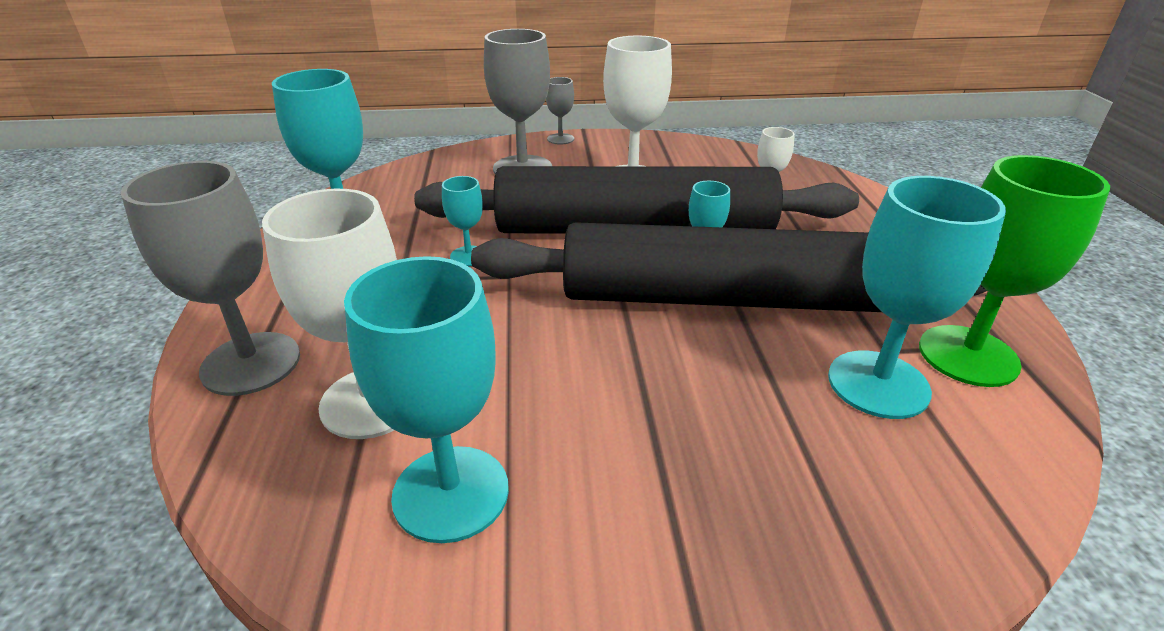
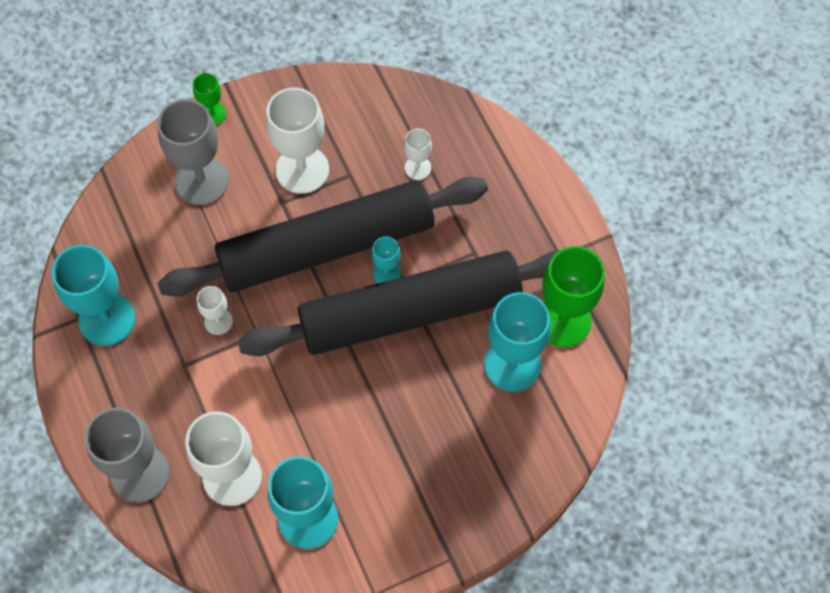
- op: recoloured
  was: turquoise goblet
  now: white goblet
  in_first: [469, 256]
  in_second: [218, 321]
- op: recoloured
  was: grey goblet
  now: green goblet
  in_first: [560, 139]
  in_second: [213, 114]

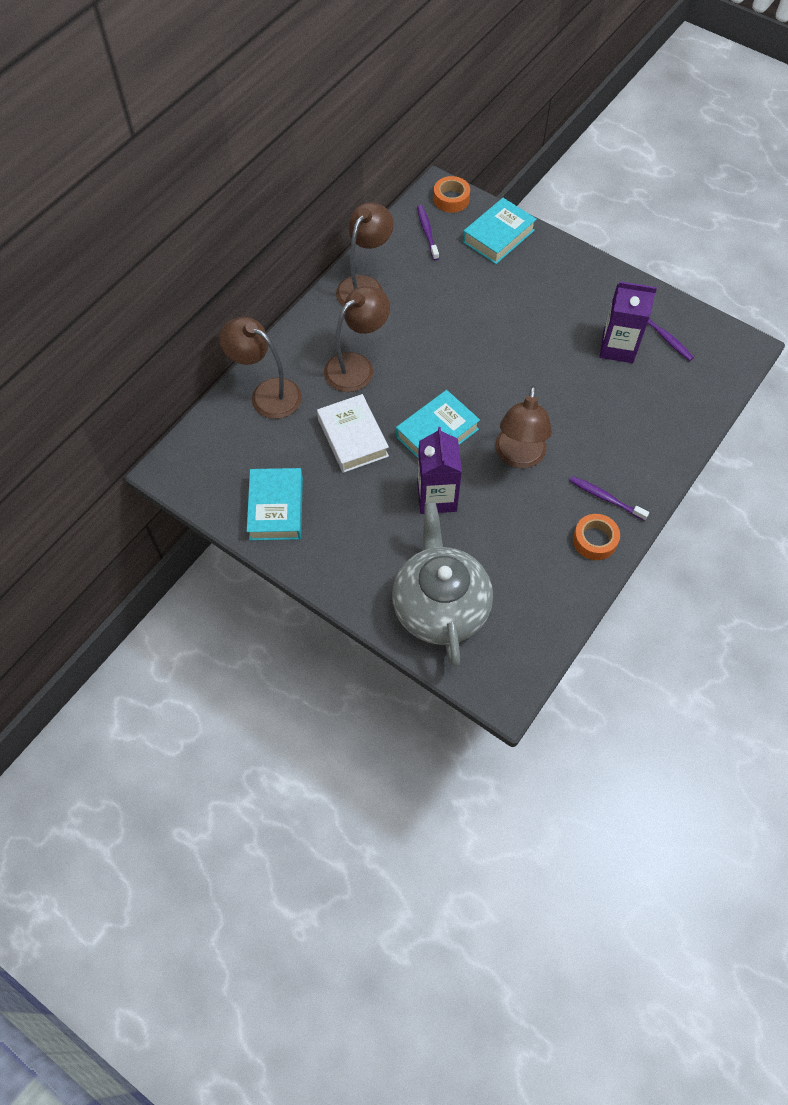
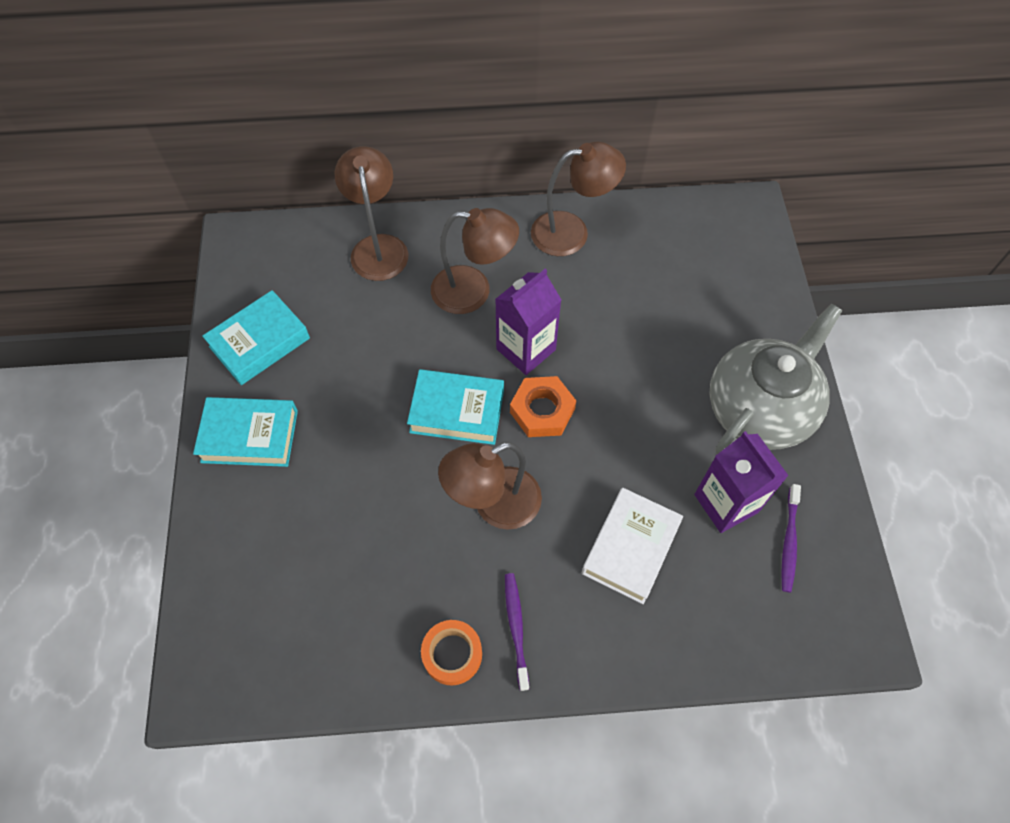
- op: moved
  was: white book
  in_first: [352, 438]
  in_second: [630, 548]
- op: moved
  was: grey teapot
  in_first: [440, 606]
  in_second: [759, 409]
- op: removed
  was: purple toothbrush
  in_first: [427, 232]
- op: moved
  was: purple carton
  in_first: [437, 497]
  in_second: [526, 349]
- op: removed
  was: orange tape
  in_first: [451, 199]
- op: moved
  was: turquoise book
  in_first: [498, 236]
  in_second: [250, 436]
- op: added
  now: orange nut
  in_second: [542, 410]

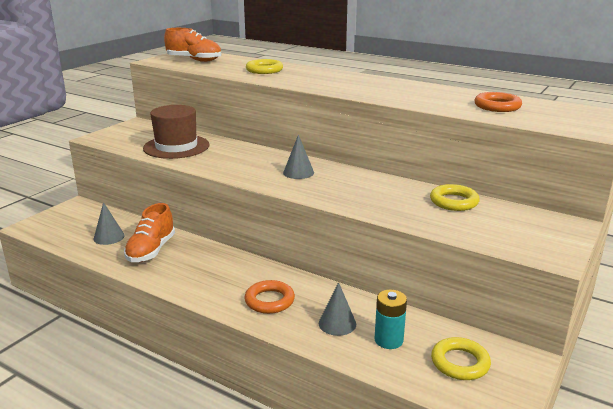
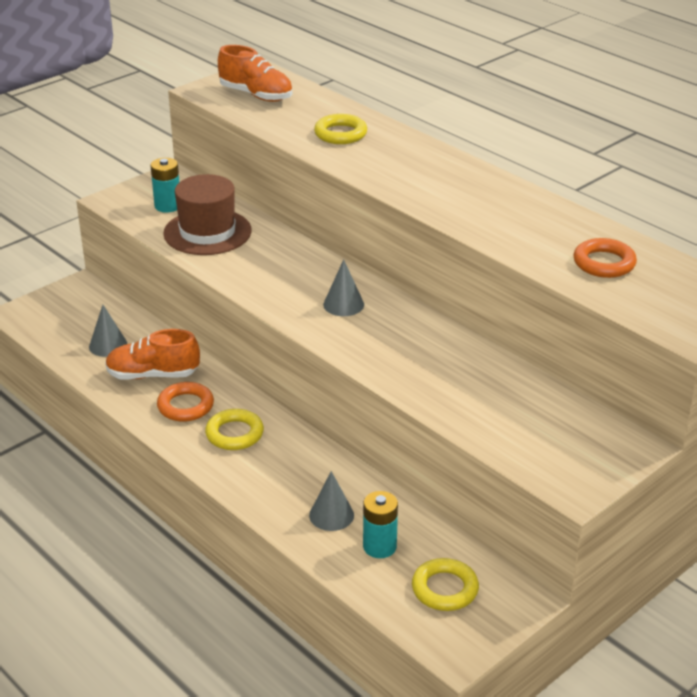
- op: turned
  was: orange shoe
  in_first: [151, 251]
  in_second: [153, 375]
  clockwise: 60
- op: moved
  was: orange ring
  in_first: [269, 301]
  in_second: [185, 406]
- op: moved
  was: yellow ring
  in_first: [454, 202]
  in_second: [234, 434]
- op: added
  now: turquoise battery
  in_second: [168, 206]

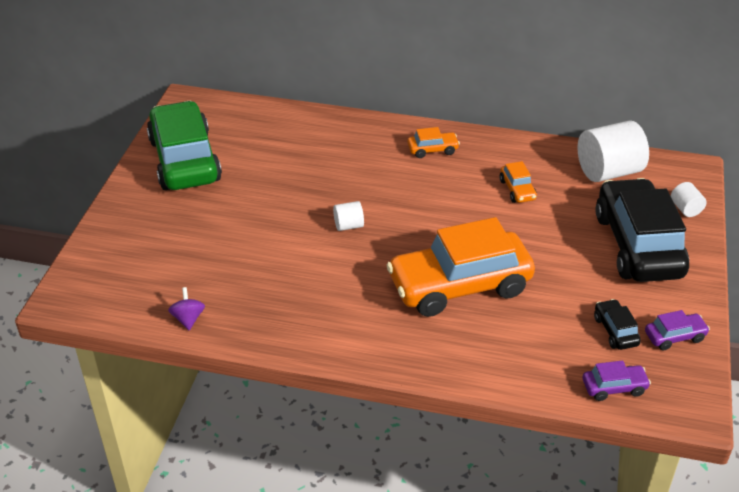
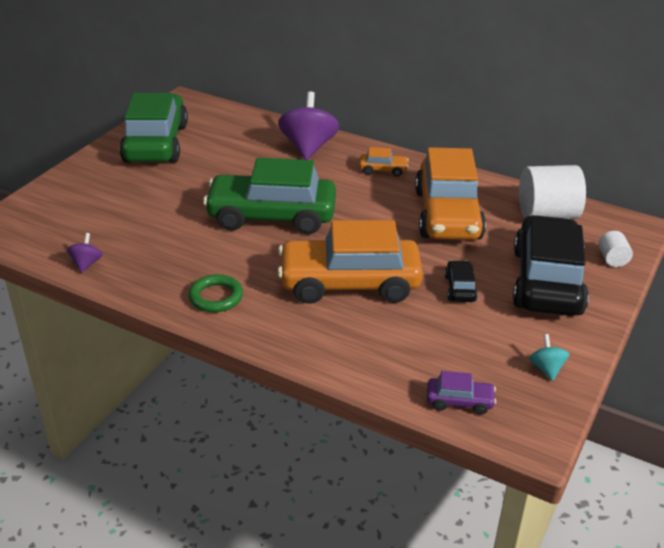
- op: replaced
  was: white cylinder
  now: green car
  in_first: [348, 225]
  in_second: [271, 216]
- op: resized
  was: orange car
  in_first: [517, 190]
  in_second: [447, 215]
  ratio: 2.42
- op: moved
  was: black car
  in_first: [615, 331]
  in_second: [460, 288]
- op: replaced
  was: purple car
  now: turquoise spinning top
  in_first: [674, 336]
  in_second: [546, 369]
- op: added
  now: green ring
  in_second: [216, 297]
- op: added
  now: purple spinning top
  in_second: [308, 147]

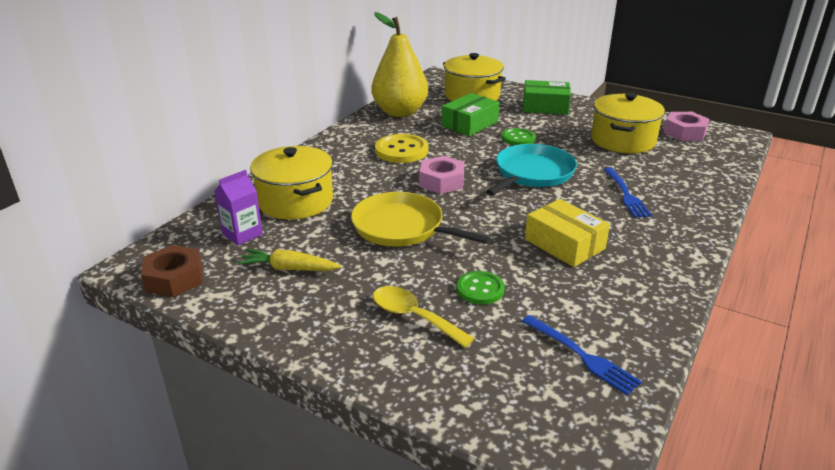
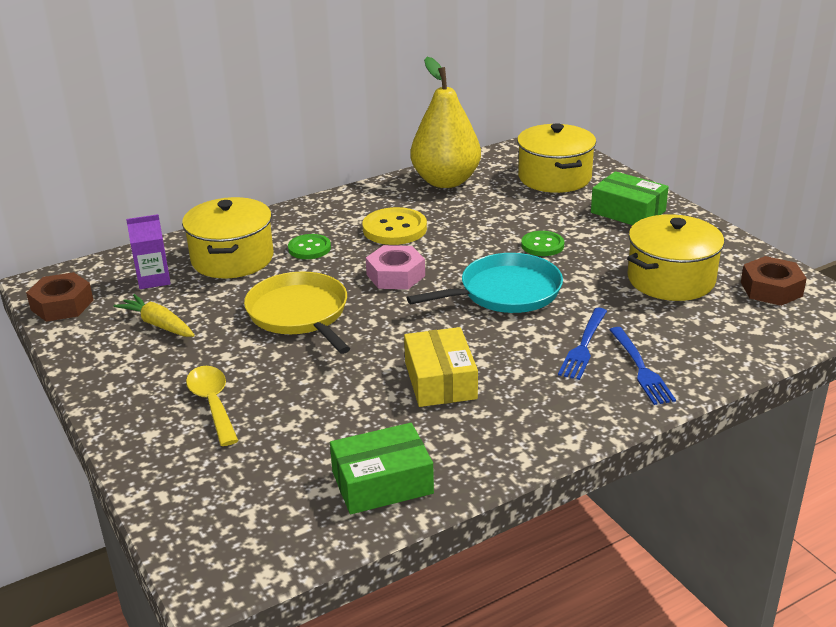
- op: moved
  was: green box
  in_first: [469, 124]
  in_second: [382, 483]
- op: moved
  was: green button
  in_first: [480, 289]
  in_second: [309, 248]
- op: moved
  was: blue fork
  in_first: [582, 356]
  in_second: [641, 368]
- op: recoloured
  was: pink nut
  now: brown nut
  in_first: [684, 132]
  in_second: [771, 289]

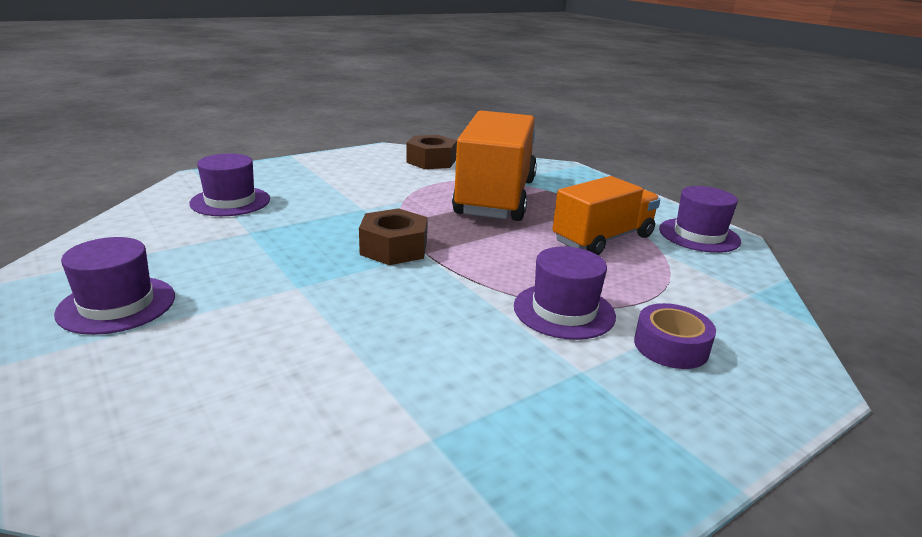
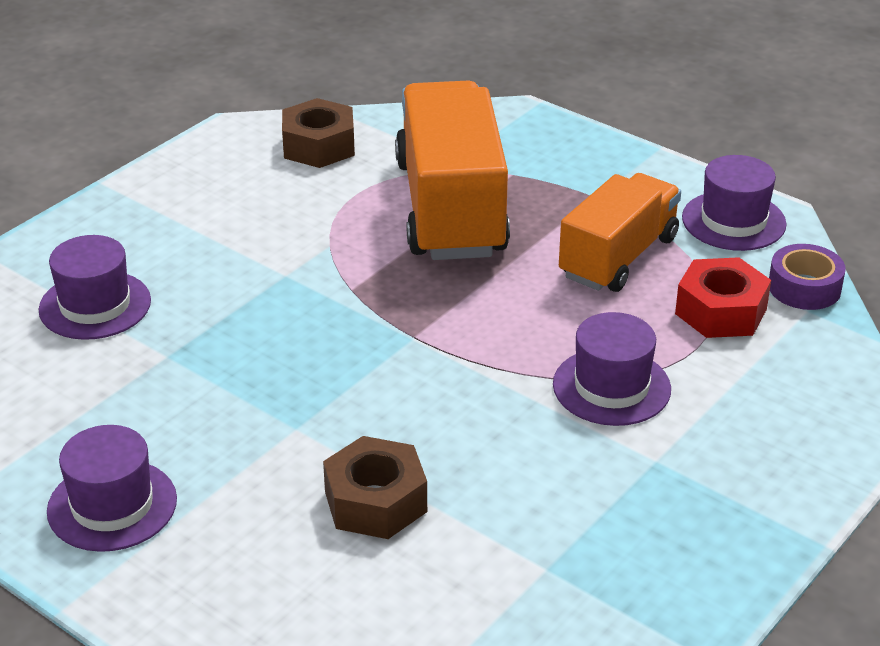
- op: moved
  was: brown nut
  in_first: [394, 248]
  in_second: [375, 501]
- op: moved
  was: purple tape
  in_first: [671, 346]
  in_second: [804, 287]
- op: added
  now: red nut
  in_second: [720, 311]

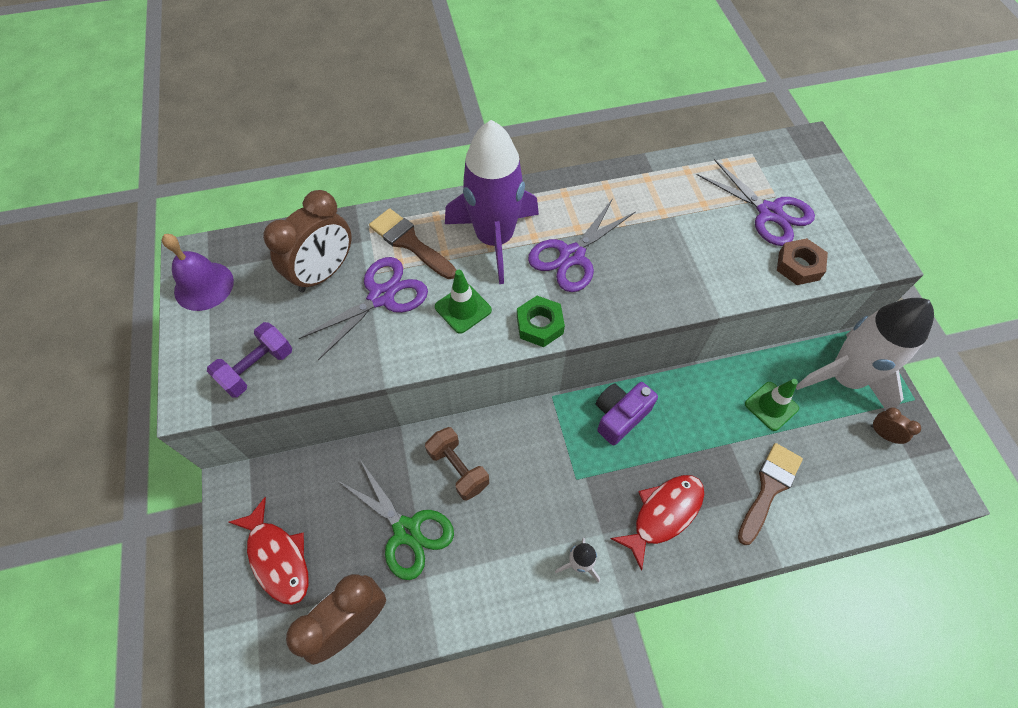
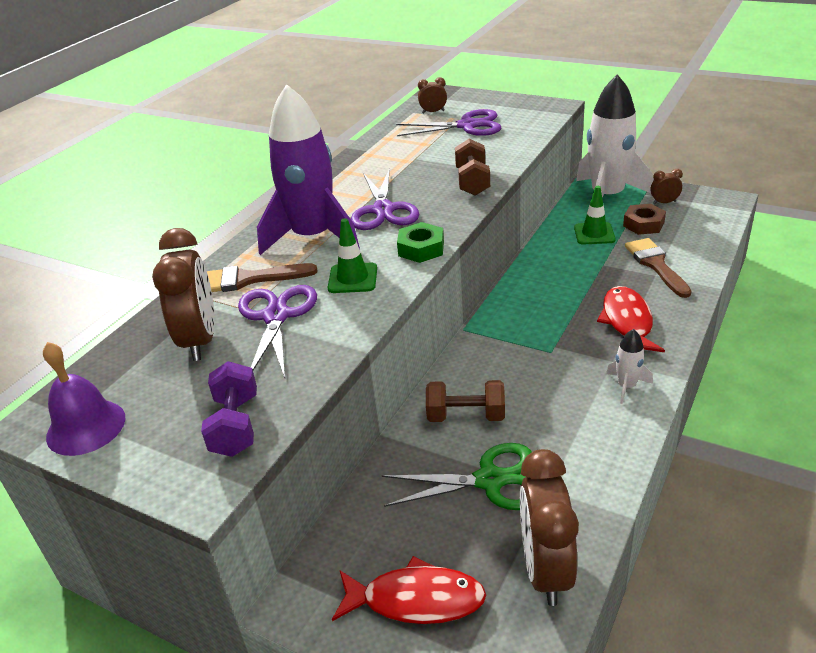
- op: removed
  was: purple camera
  in_first: [620, 416]
- op: moved
  was: brown nut
  in_first: [799, 266]
  in_second: [643, 224]
- op: added
  now: brown clock
  in_second: [433, 112]
- op: added
  now: brown dumbbell
  in_second: [472, 182]

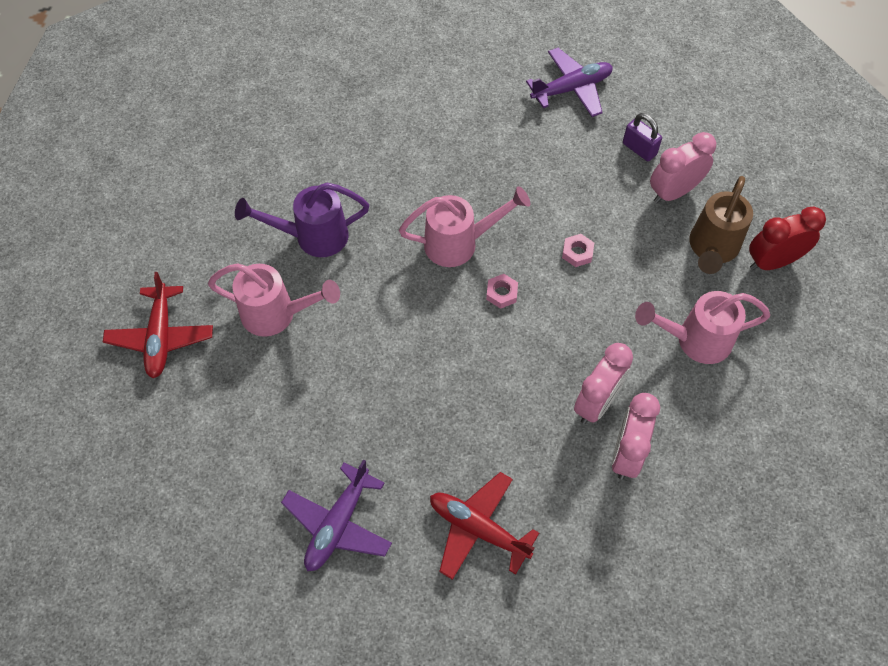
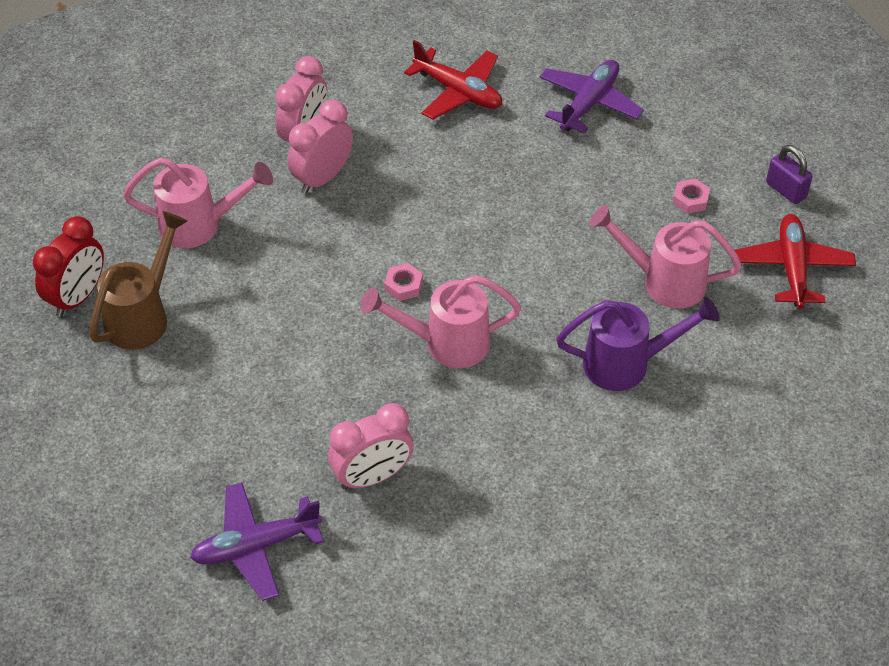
- op: moved
  was: pink nut
  in_first: [577, 253]
  in_second: [690, 199]
- op: moved
  was: purple padlock
  in_first: [639, 149]
  in_second: [786, 190]
- op: moved
  was: pink clock
  in_first: [673, 192]
  in_second: [372, 476]
- op: turned
  was: red clock
  in_first: [772, 262]
  in_second: [77, 297]
  clockwise: -45

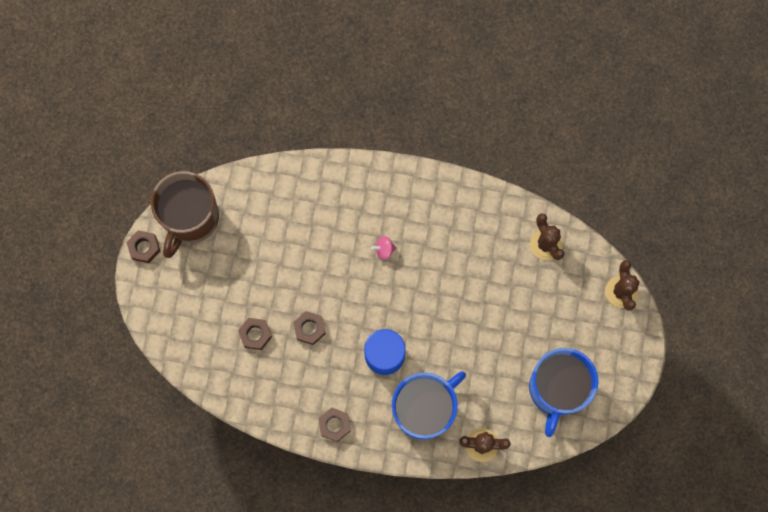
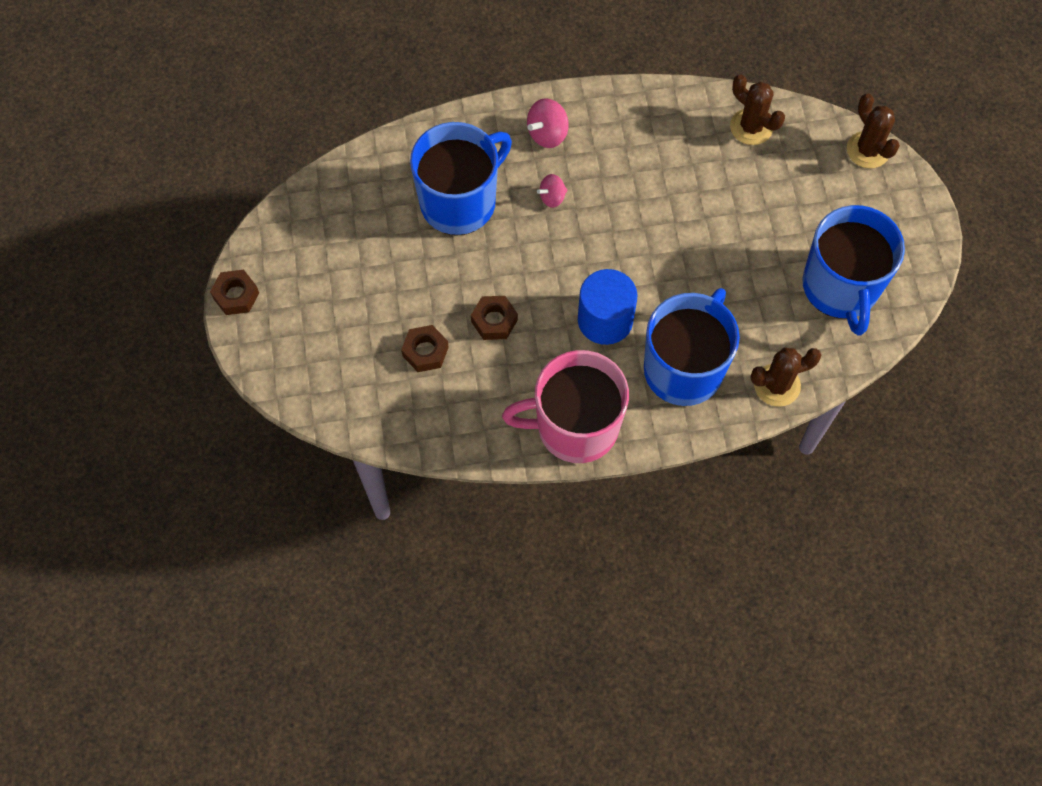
- op: removed
  was: brown mug
  in_first: [191, 218]
- op: replaced
  was: brown nut
  now: pink mug
  in_first: [334, 425]
  in_second: [575, 426]
- op: added
  now: blue mug
  in_second: [460, 201]
- op: added
  now: pink spinning top
  in_second: [547, 134]

